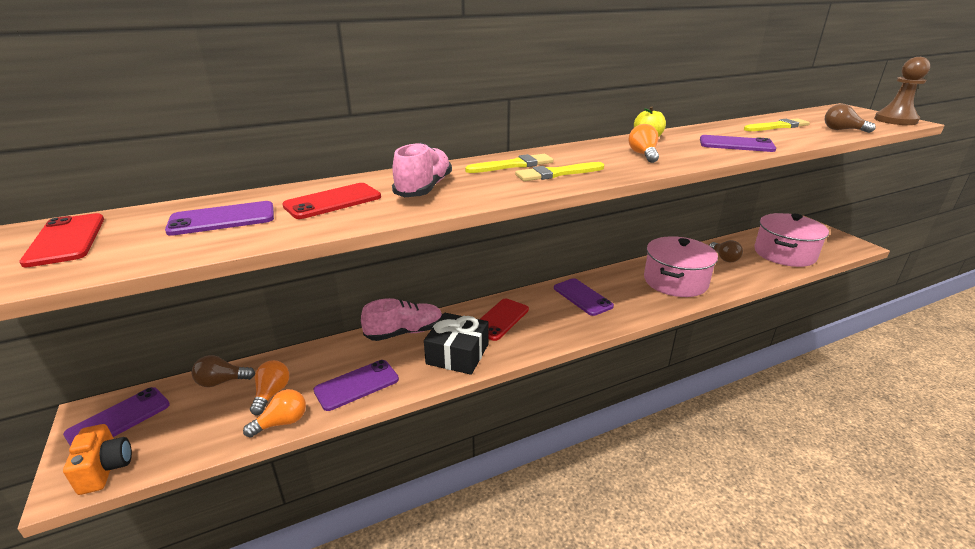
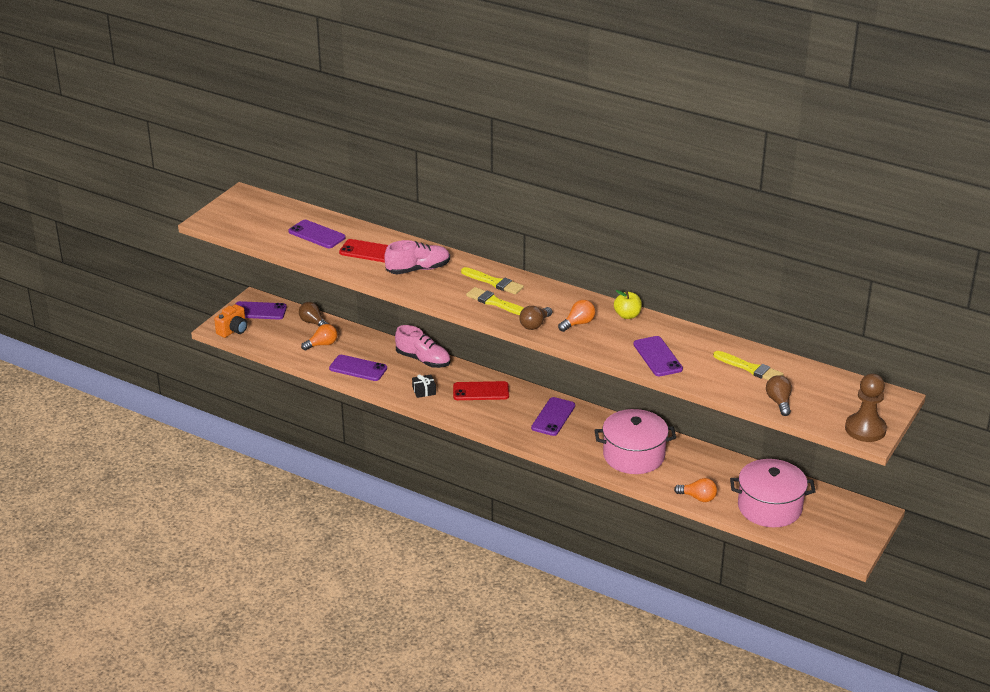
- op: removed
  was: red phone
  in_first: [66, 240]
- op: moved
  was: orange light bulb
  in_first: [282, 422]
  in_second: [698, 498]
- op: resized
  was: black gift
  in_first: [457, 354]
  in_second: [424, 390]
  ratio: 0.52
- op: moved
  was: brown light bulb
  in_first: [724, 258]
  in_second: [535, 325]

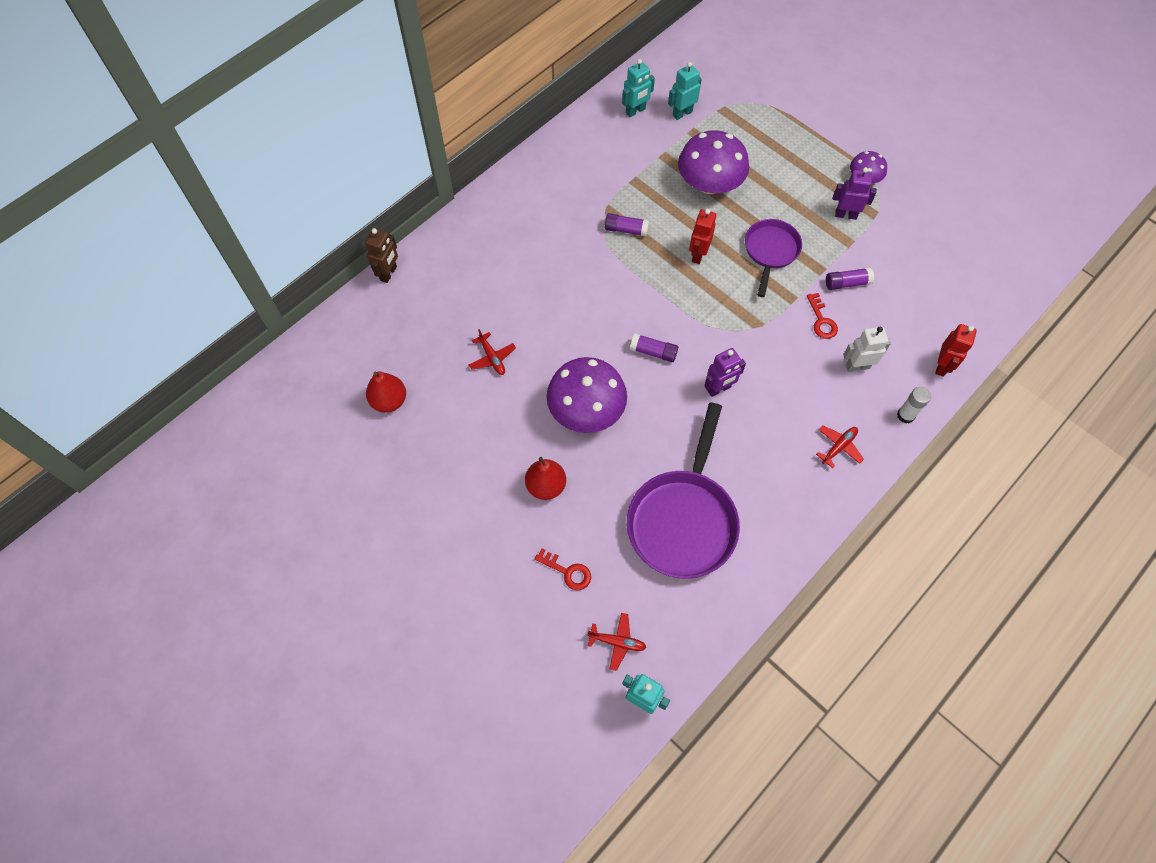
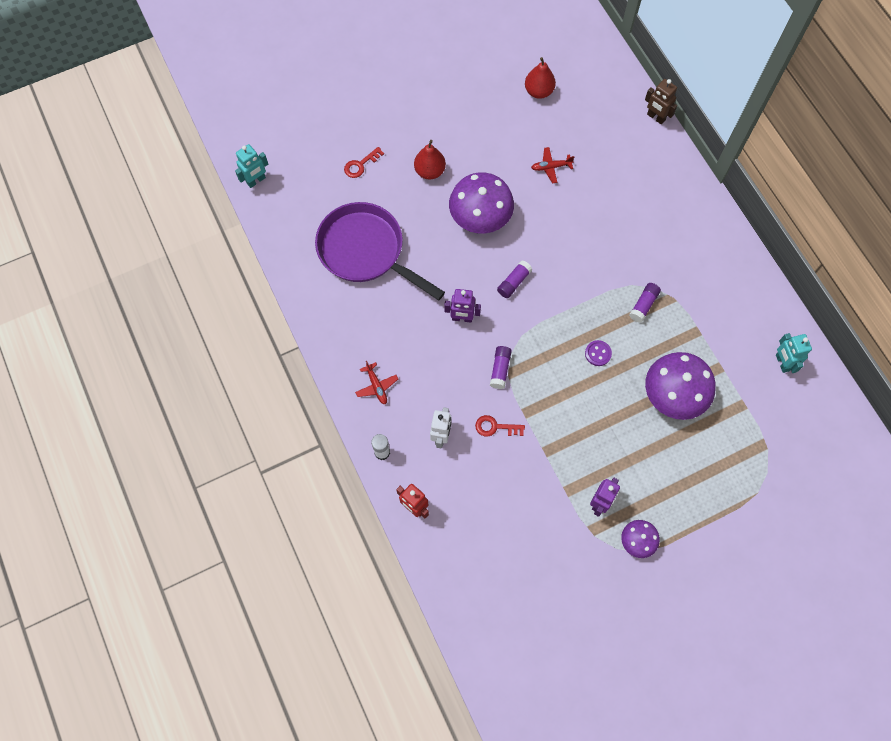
- op: removed
  was: red plane
  in_first: [617, 642]
- op: removed
  was: turquoise robot
  in_first: [682, 113]
- op: replaced
  was: red robot
  now: purple button
  in_first: [698, 254]
  in_second: [598, 353]
- op: turned
  was: purple robot
  in_first: [719, 389]
  in_second: [462, 318]
  clockwise: -75
- op: removed
  was: purple pan
  in_first: [770, 251]
- op: moved
  was: purple glue stick
  in_first: [847, 283]
  in_second: [500, 369]

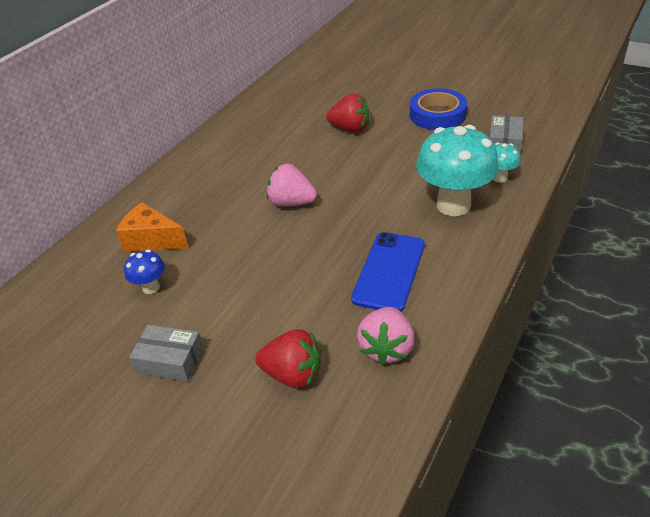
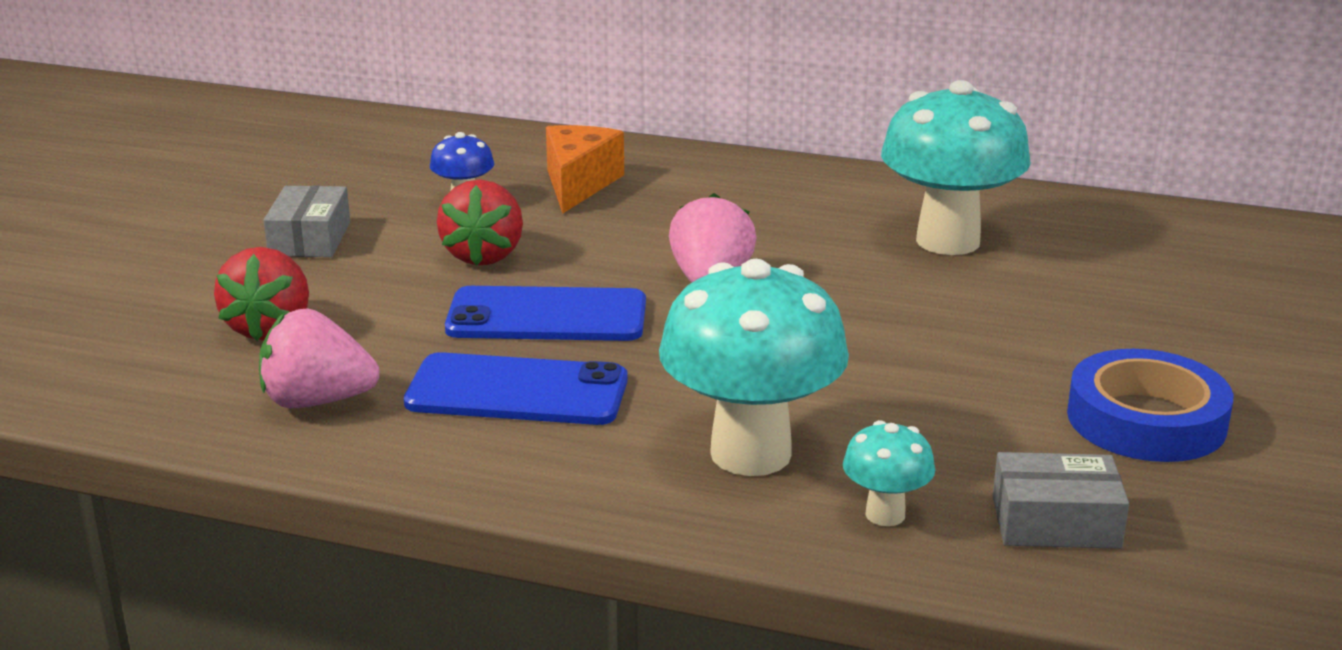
- op: moved
  was: red strawberry
  in_first: [350, 128]
  in_second: [484, 256]
- op: added
  now: blue phone
  in_second: [547, 316]
- op: added
  now: turquoise mushroom
  in_second: [948, 241]

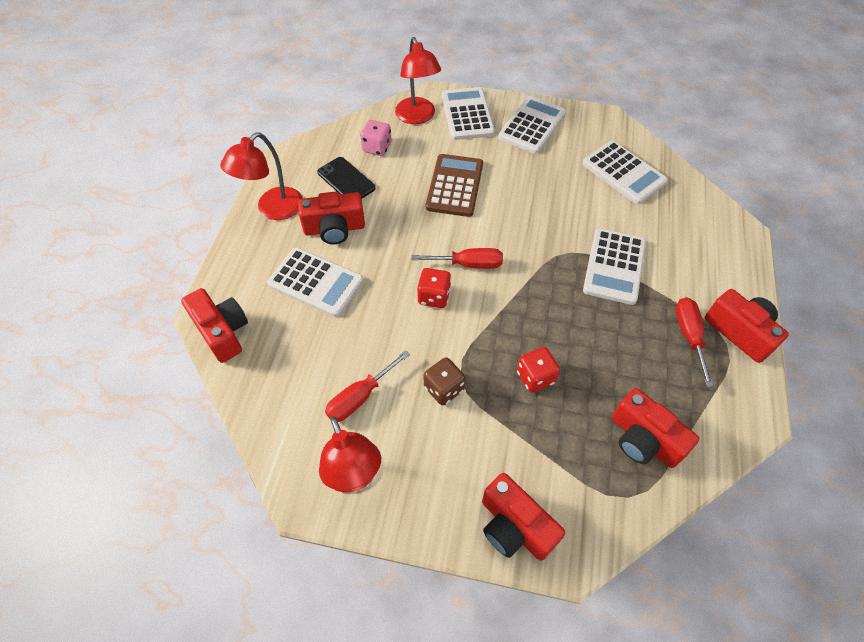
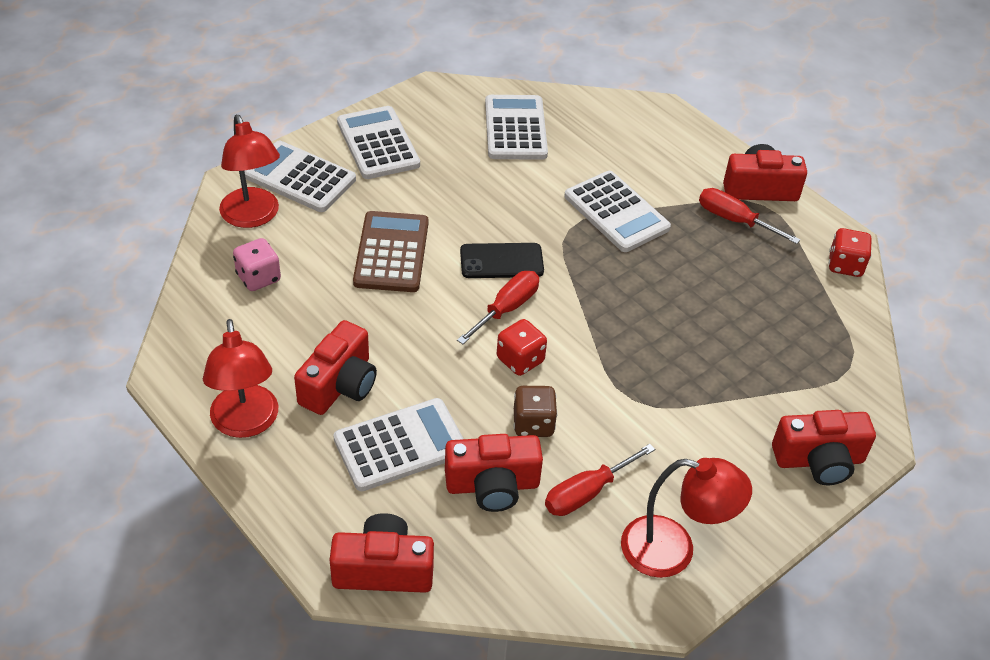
- op: moved
  was: black phone
  in_first: [346, 180]
  in_second: [501, 261]
- op: turned
  was: red screwdriver
  in_first: [360, 397]
  in_second: [586, 493]
  clockwise: 60
- op: turned
  was: red lamp
  in_first: [417, 117]
  in_second: [253, 217]
  clockwise: 45
- op: moved
  was: brown dice
  in_first: [444, 388]
  in_second: [533, 424]
- op: turned
  was: brown calculator
  in_first: [454, 186]
  in_second: [391, 252]
  clockwise: 45
- op: moved
  was: red dice
  in_first: [535, 377]
  in_second: [845, 265]
- op: turned
  was: white calculator
  in_first: [623, 173]
  in_second: [515, 128]
  clockwise: -90
- op: moved
  was: red camera
  in_first: [643, 439]
  in_second: [492, 485]

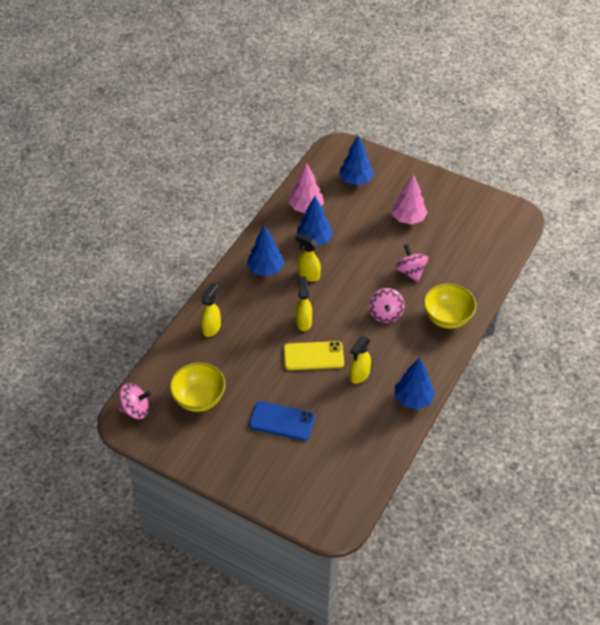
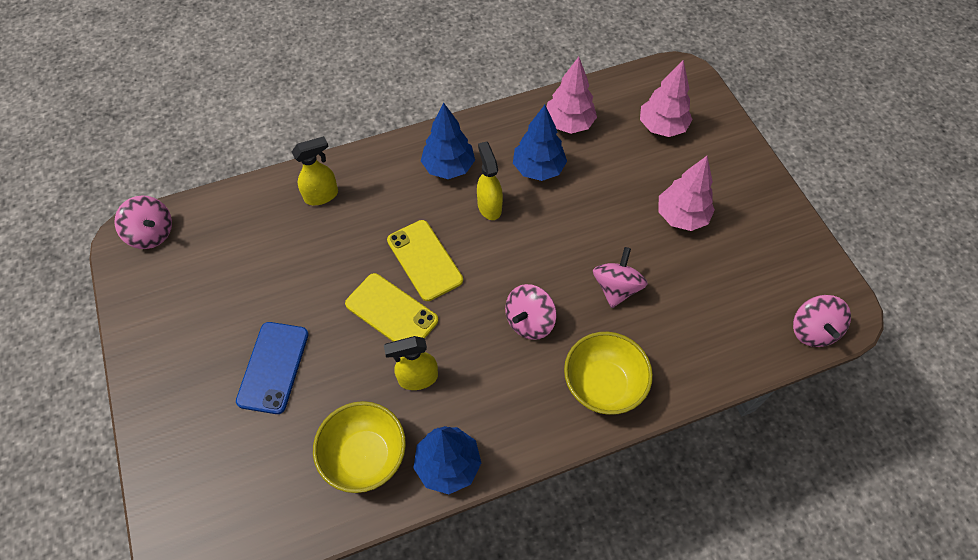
- op: moved
  was: yellow bowl
  in_first: [199, 399]
  in_second: [365, 456]
- op: turned
  was: blue phone
  in_first: [282, 421]
  in_second: [273, 367]
  clockwise: 45
- op: replaced
  was: yellow spray bottle
  now: yellow phone
  in_first: [303, 321]
  in_second: [425, 260]
- op: recoloured
  was: blue tree
  now: pink tree
  in_first: [355, 181]
  in_second: [662, 127]
- op: added
  now: pink spinning top
  in_second: [812, 330]

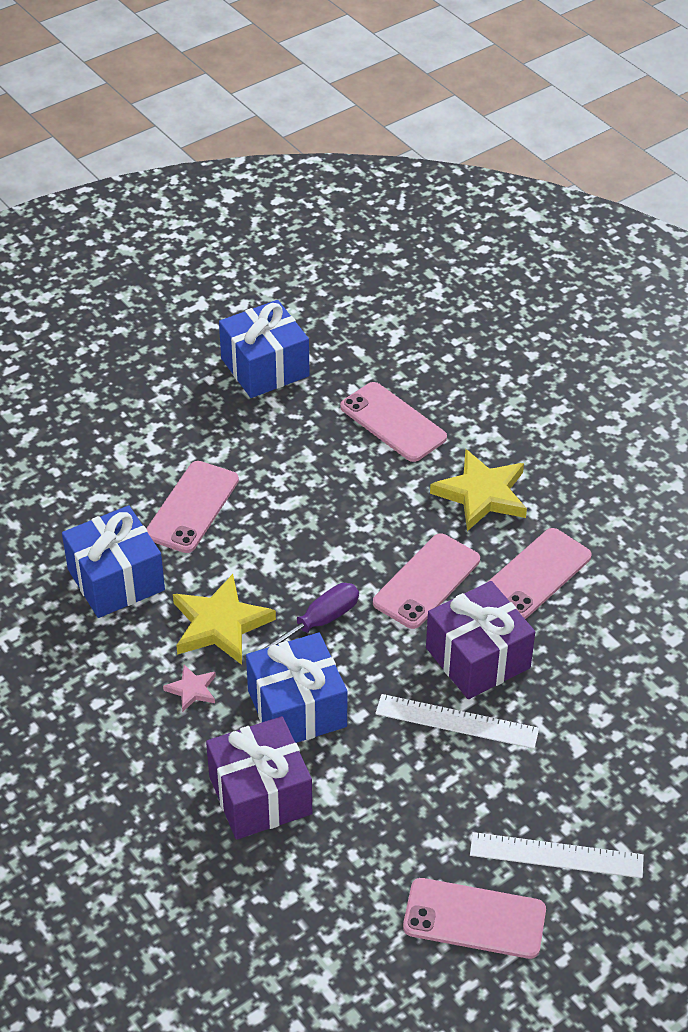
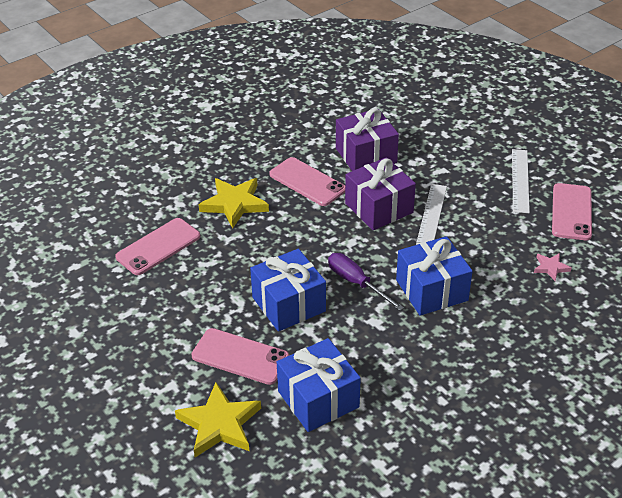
- op: moved
  was: pink star
  in_first: [192, 690]
  in_second: [550, 267]
- op: moved
  was: yellow star
  in_first: [220, 624]
  in_second: [219, 424]
- op: moved
  was: purple gift
  in_first: [260, 795]
  in_second: [366, 155]
- op: moved
  was: blue gift
  in_first: [265, 367]
  in_second: [289, 304]
- op: removed
  was: pink phone
  in_first: [426, 581]

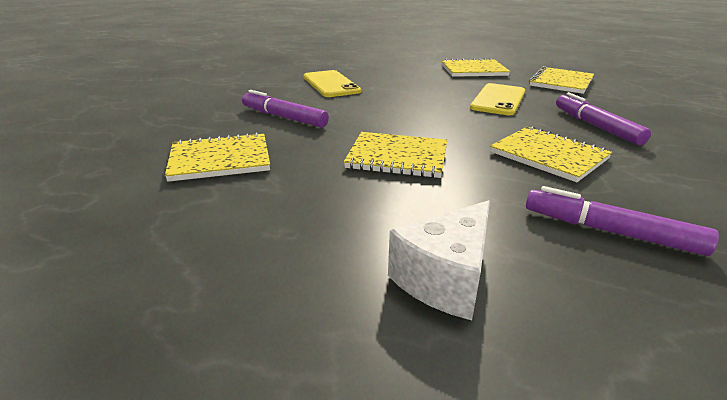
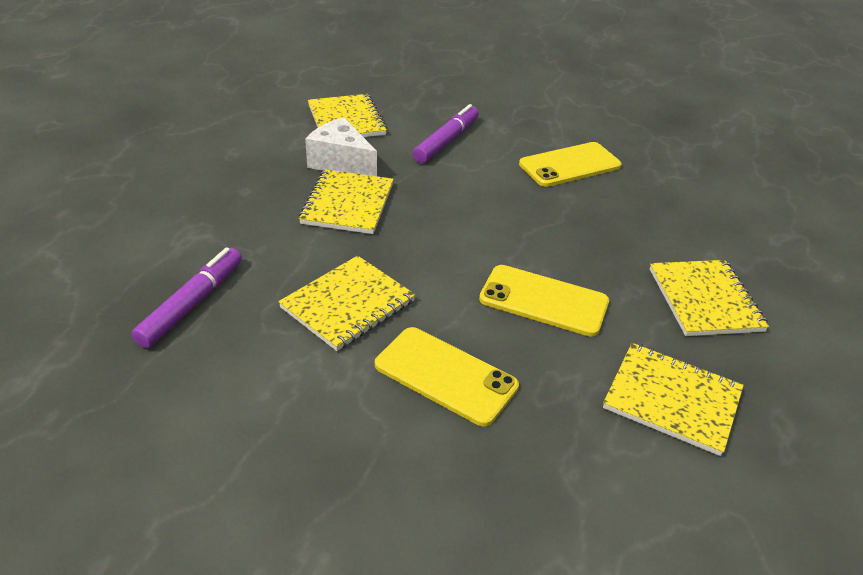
- op: moved
  was: white cheese
  in_first: [445, 278]
  in_second: [341, 163]
- op: replaced
  was: purple marker
  now: yellow phone
  in_first: [596, 126]
  in_second: [446, 375]

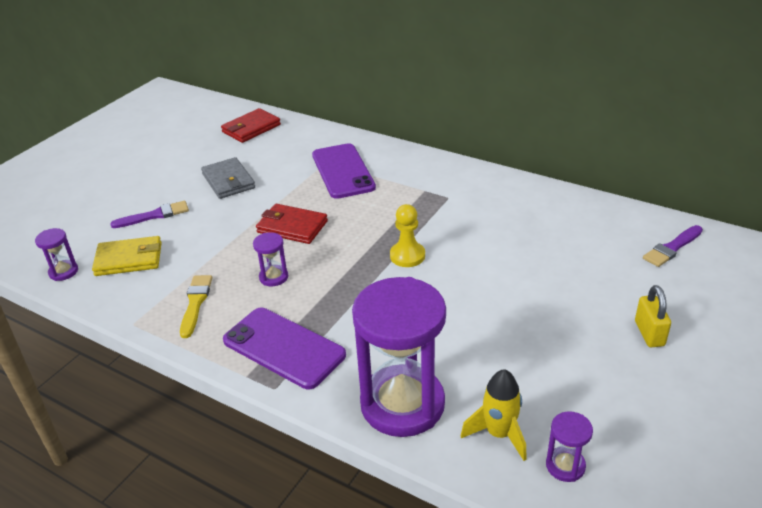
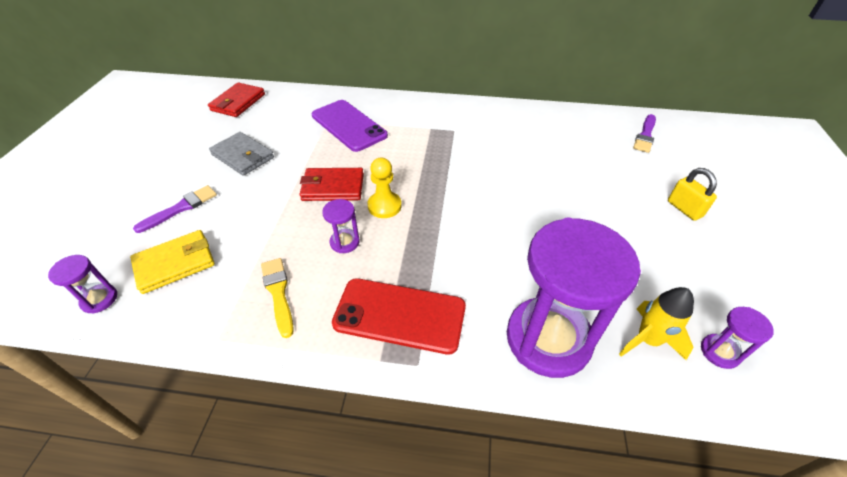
- op: recoloured
  was: purple phone
  now: red phone
  in_first: [284, 347]
  in_second: [400, 315]
- op: moved
  was: yellow pawn
  in_first: [407, 256]
  in_second: [384, 206]

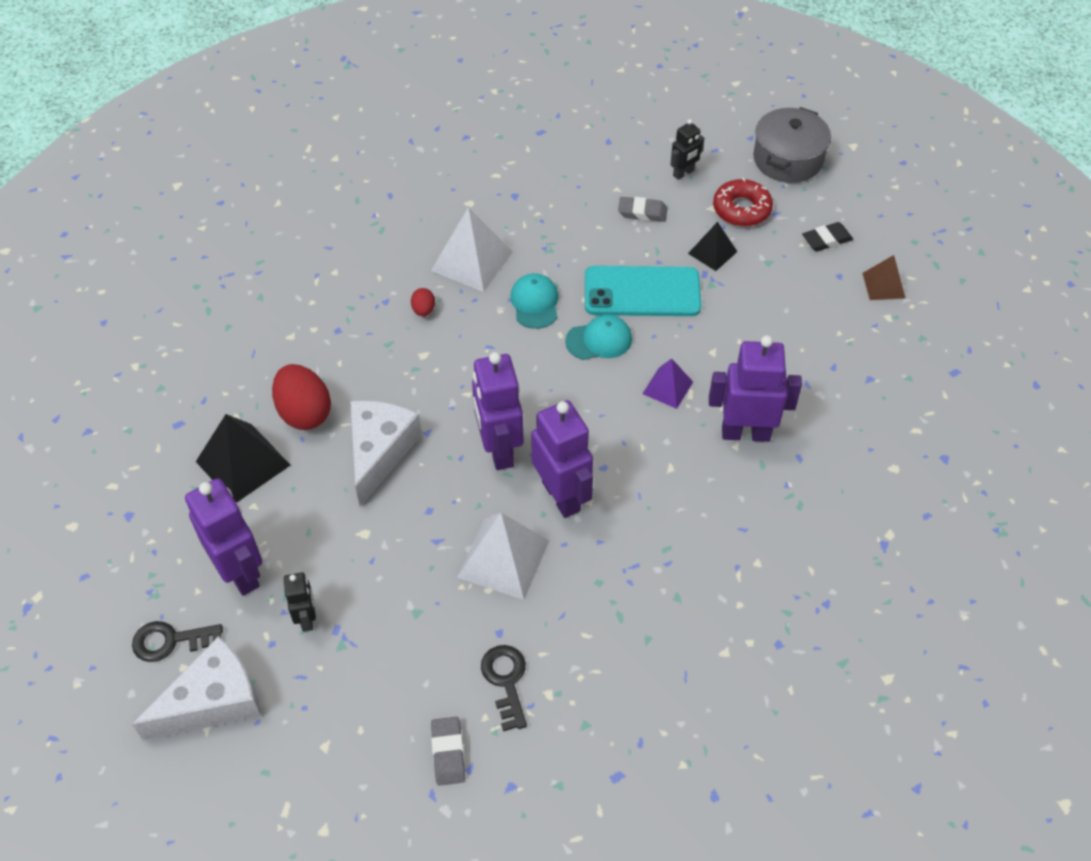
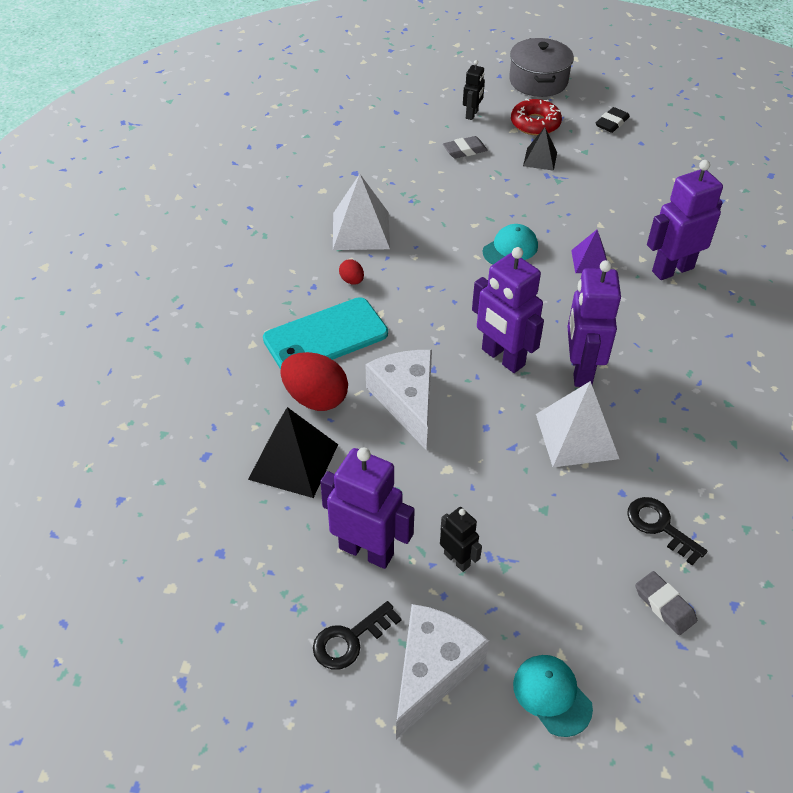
- op: moved
  was: turquoise cap
  in_first: [535, 303]
  in_second: [552, 695]
- op: turned
  was: purple robot
  in_first: [561, 496]
  in_second: [580, 370]
  clockwise: -120
- op: moved
  was: turquoise phone
  in_first: [642, 292]
  in_second: [326, 336]
- op: removed
  was: brown pyramid
  in_first: [883, 285]

